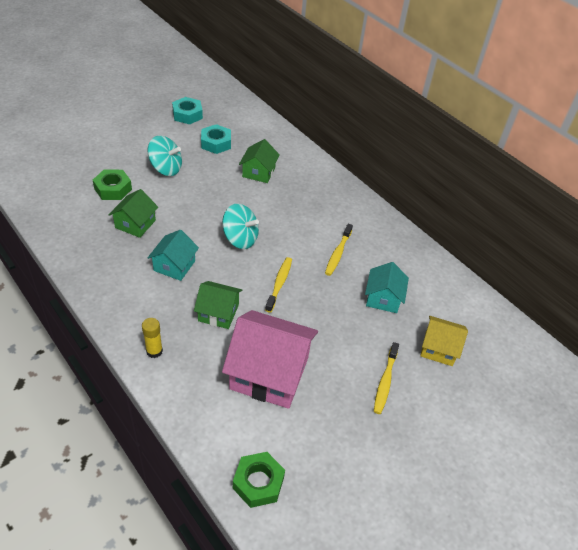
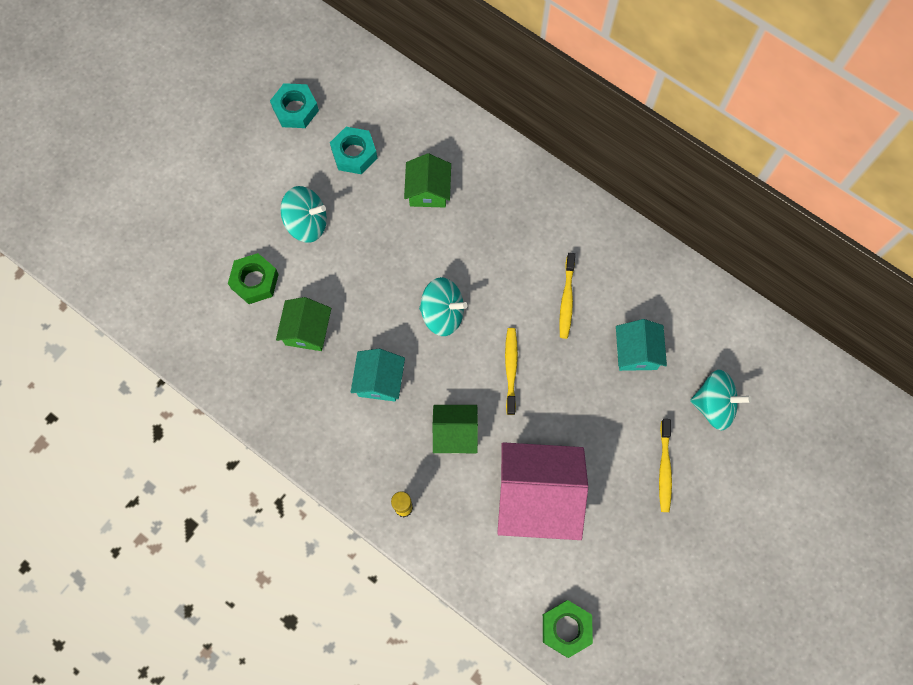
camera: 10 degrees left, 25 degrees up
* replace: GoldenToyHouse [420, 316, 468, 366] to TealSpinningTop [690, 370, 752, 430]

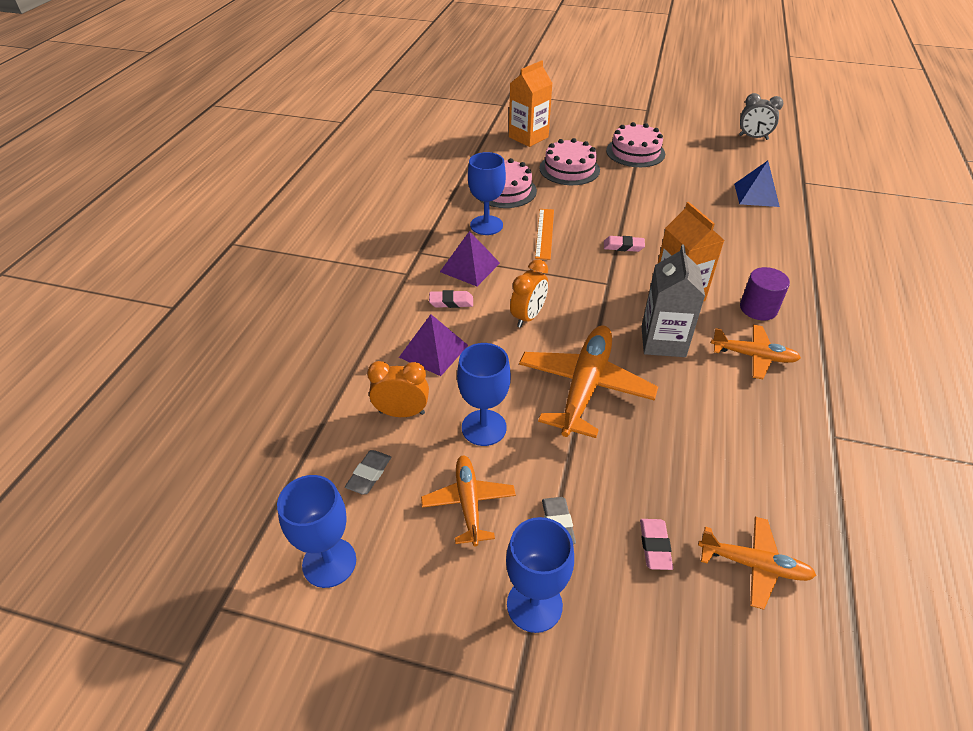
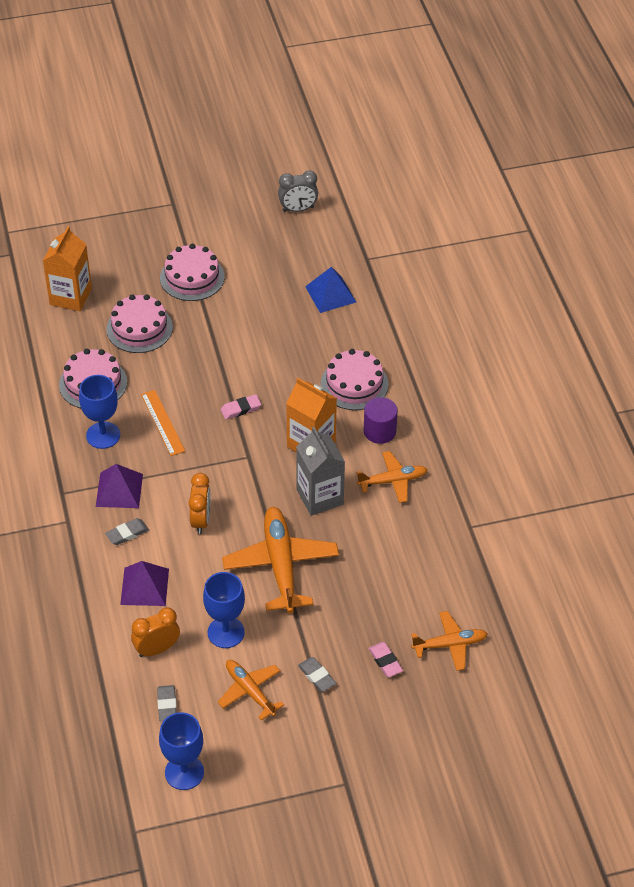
camera: 30 degrees left, 5 degrees up
* recolor: RosyPencilEraser [429, 290, 473, 308] to GrayPencilEraser [105, 518, 149, 545]
* delete: CobaltChalice [506, 517, 574, 633]
* insert: RosyLayerCake [321, 349, 388, 410]

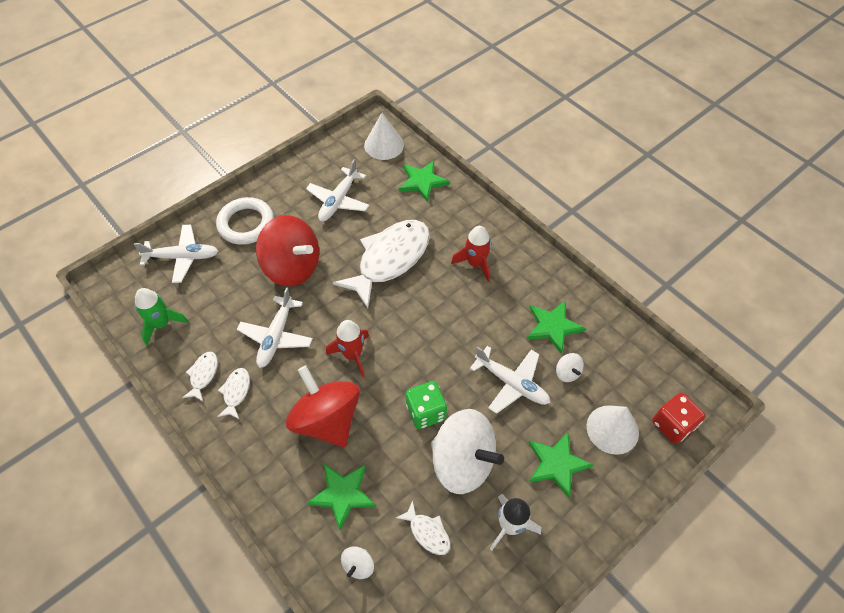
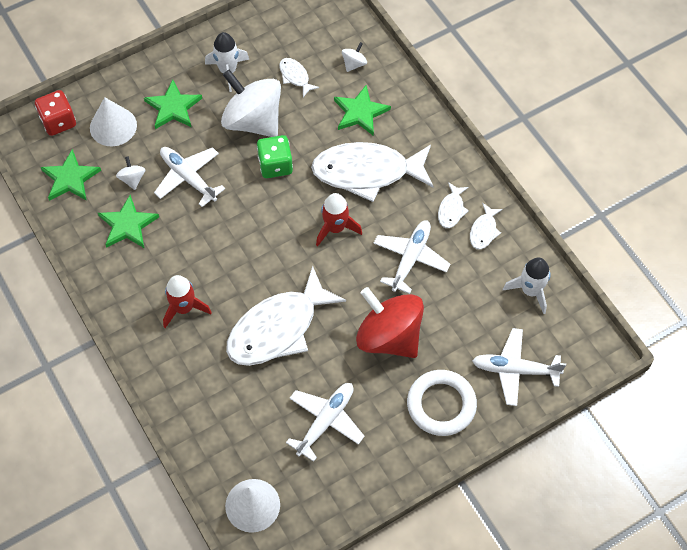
camera: 170 degrees left, 5 degrees up
* move: EmeraldStar [399, 161, 450, 202] to [41, 149, 101, 201]
* recolor: EmeraldToyRocket [135, 288, 189, 345] to WhiteToyRocket [503, 258, 551, 314]
* replace: ScarletSpinningTop [286, 365, 360, 447] to WhiteFishFigure [311, 142, 434, 202]

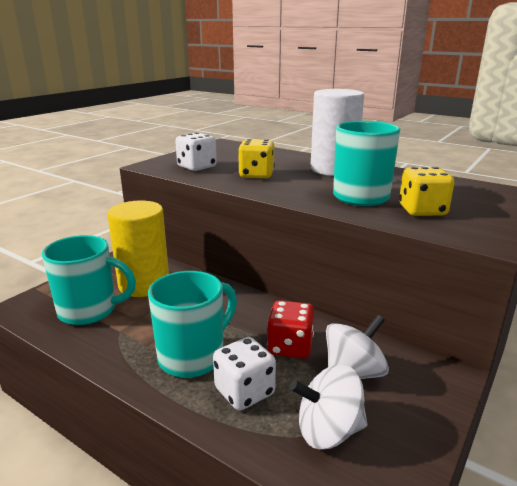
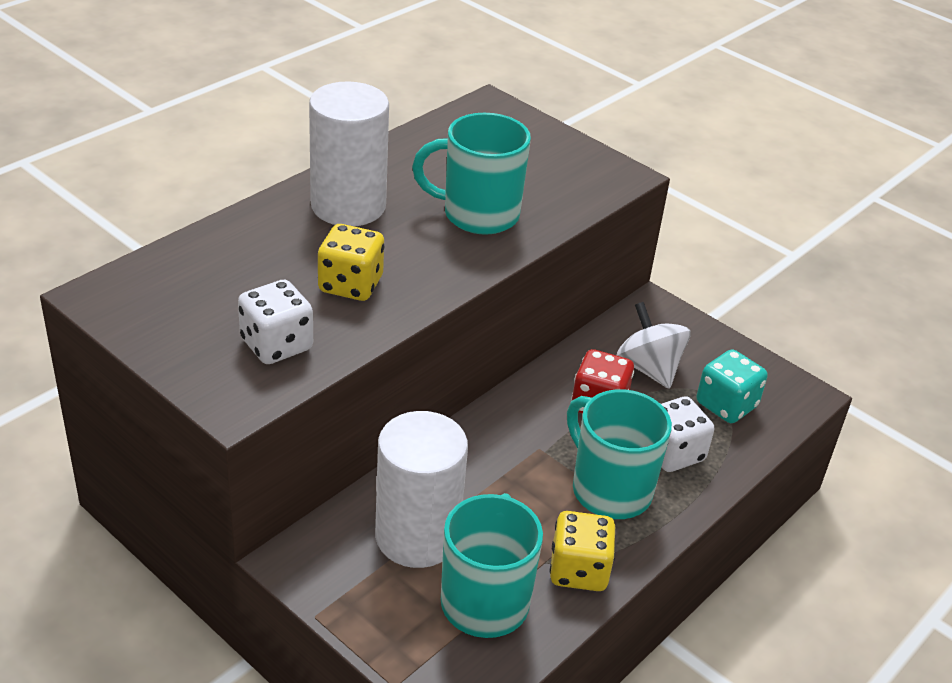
camera: 85 degrees left, 15 degrees up
* move: GoldenDie [399, 167, 454, 216] to [550, 511, 615, 591]
* recolor: GoldenCylinderShape [107, 201, 169, 297] to WhiteCylinderShape [375, 411, 468, 568]
* replace: WhiteSpinningTop [290, 365, 367, 449] to TealDie [697, 349, 768, 423]

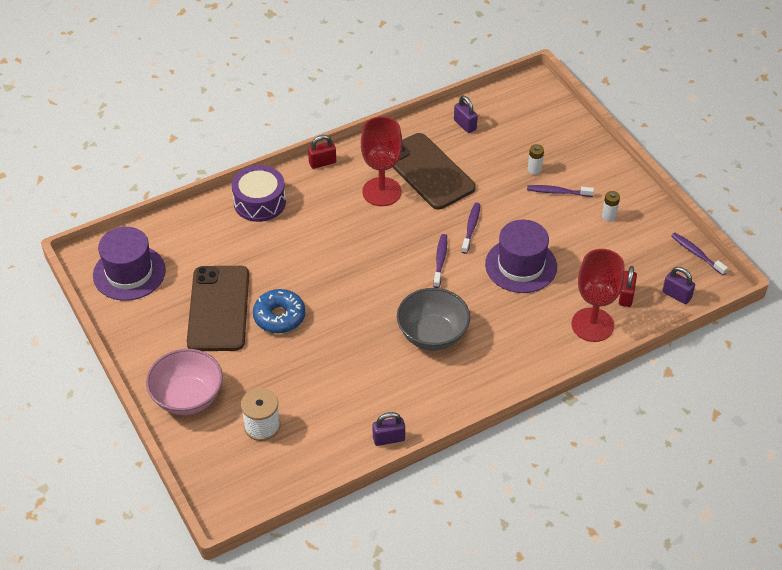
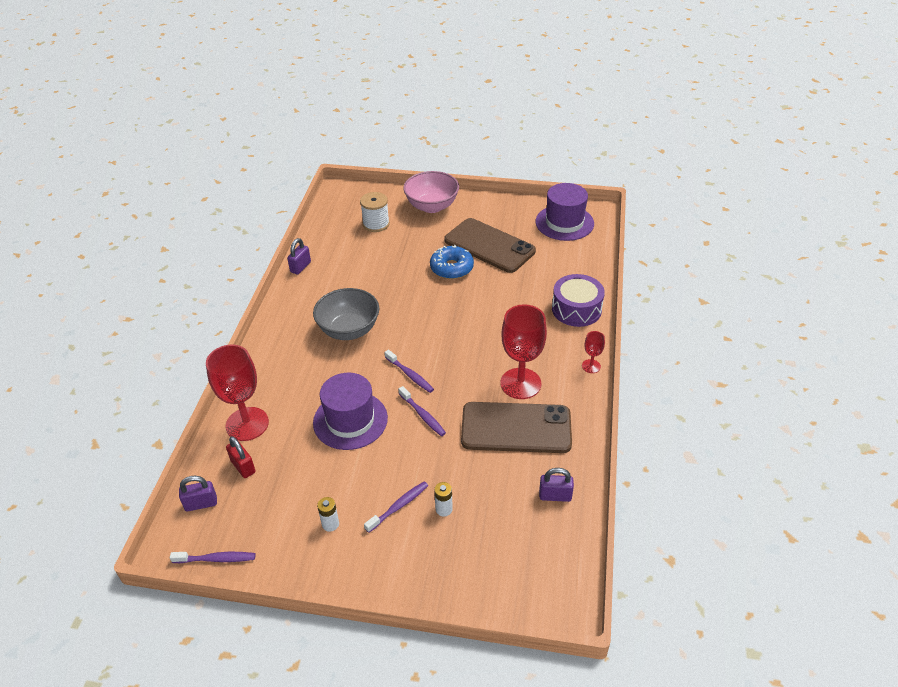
camera: 130 degrees right, 5 degrees down
* replace: ScarletLock [308, 135, 336, 169] to ScarletChalice [582, 331, 605, 373]

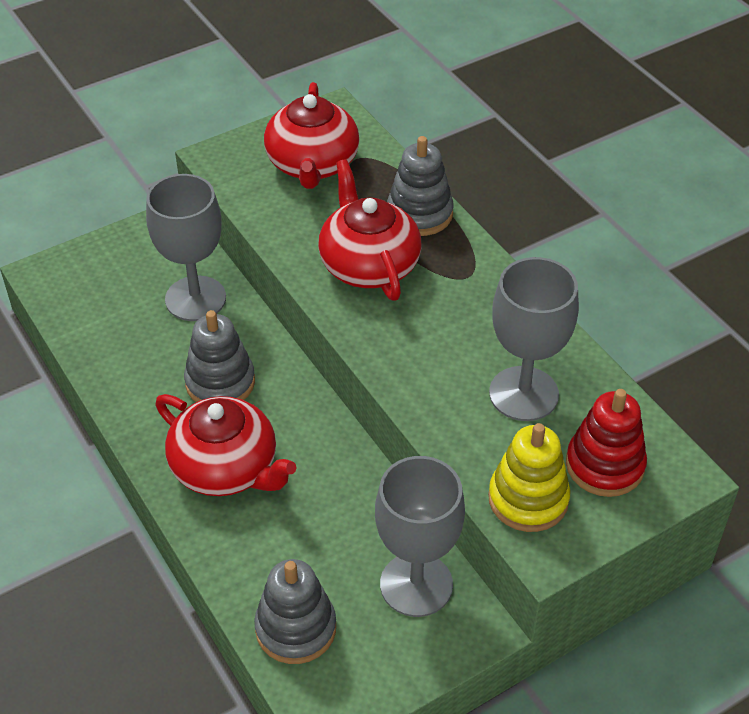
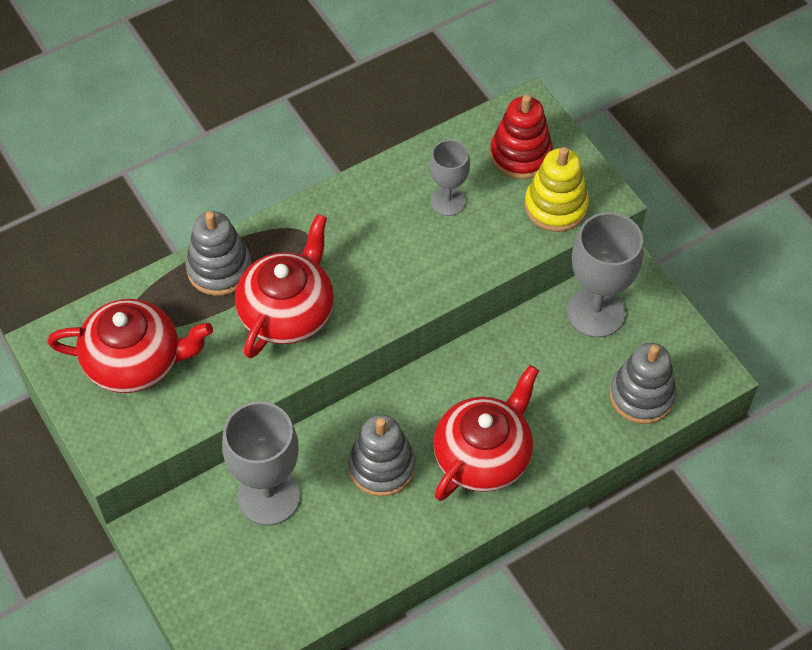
camera: 90 degrees left, 10 degrees up
* rotate: ScarletTeaPot [318, 159, 422, 301] = [235, 214, 334, 358] 135 degrees clockwise
* resize: GrayChalice [489, 257, 579, 421] = [429, 140, 470, 216] x0.59

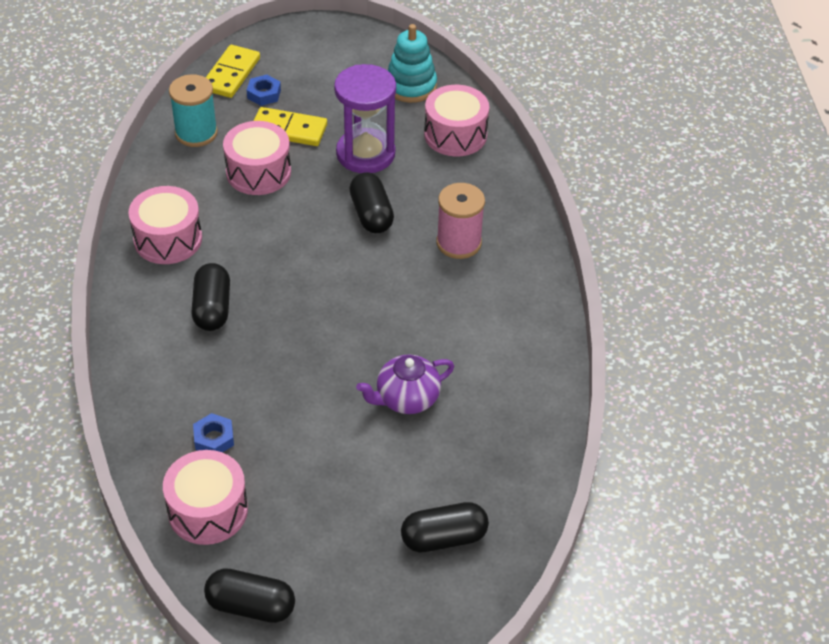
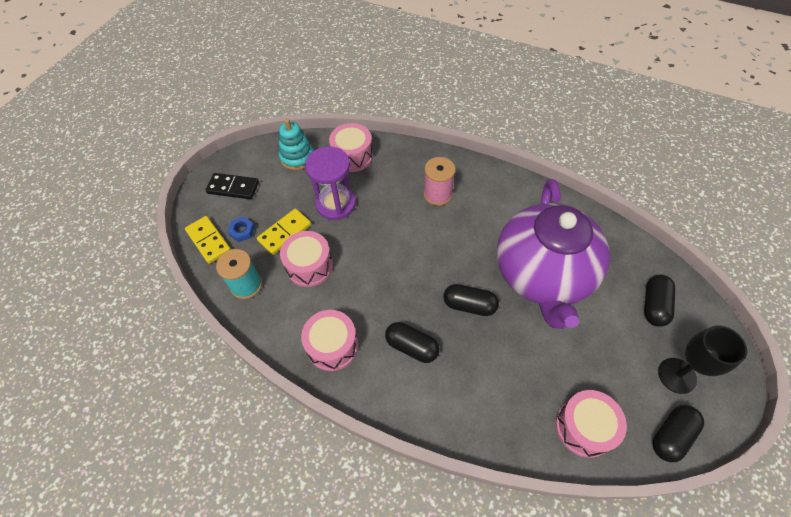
camera: 55 degrees left, 10 degrees up
* move: BlackPill [349, 172, 394, 233] to [443, 284, 499, 316]
* resize: RoyalPurpleTeaPot [356, 355, 454, 414] = [497, 179, 610, 329] x2.49
* delete: CobaltHexagonNut [193, 413, 234, 453]
* insert: BlackDominoPiece [206, 173, 259, 199]
* insert: BlackChalice [658, 326, 747, 394]

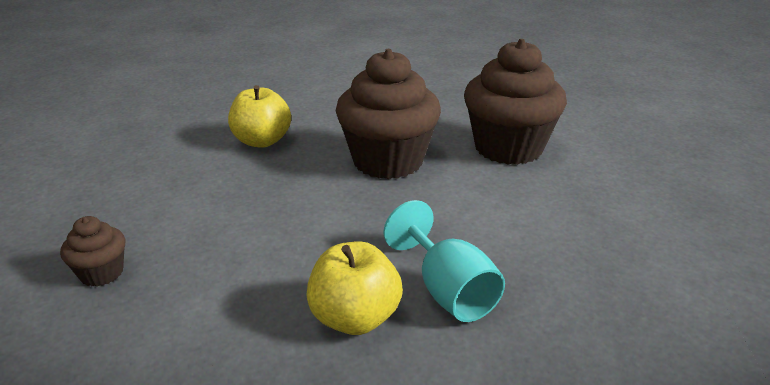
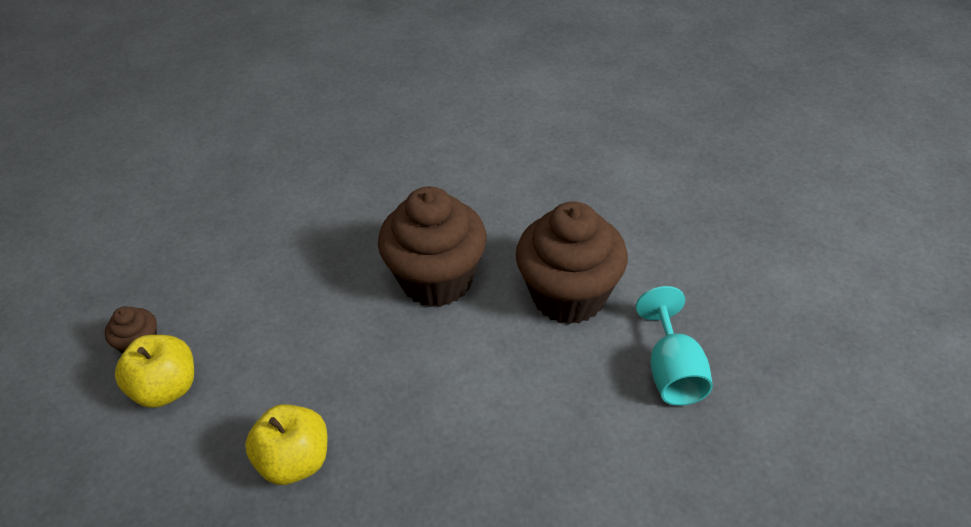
camera: 25 degrees right, 15 degrees up
* move: GoldenApple [228, 85, 291, 148] to [115, 335, 194, 408]
* move: TealChalice [384, 200, 505, 322] to [636, 286, 713, 406]

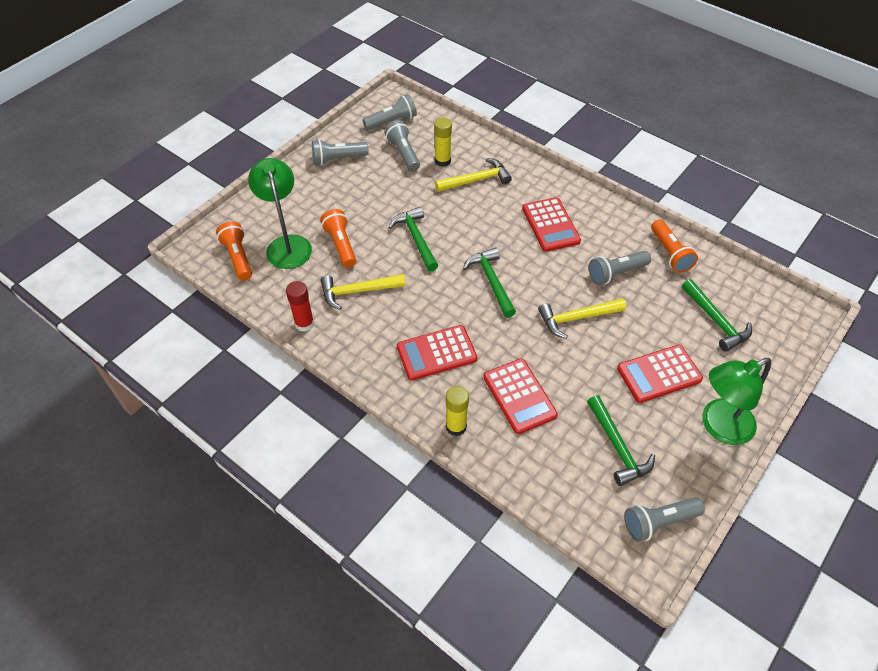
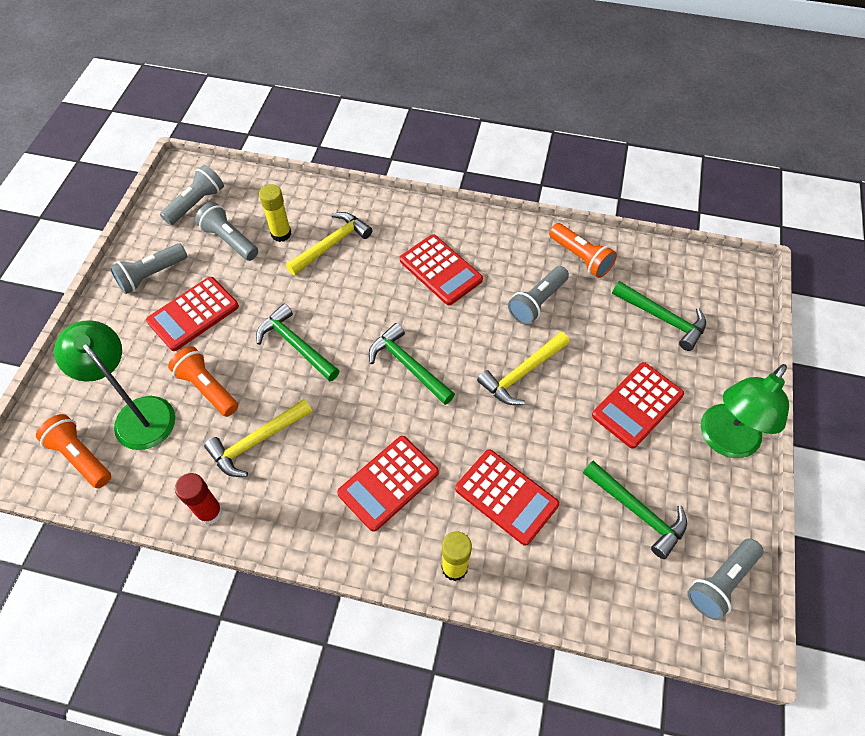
camera: 25 degrees left, 5 degrees up
* insert: ScarletAddingMachine [146, 277, 239, 351]

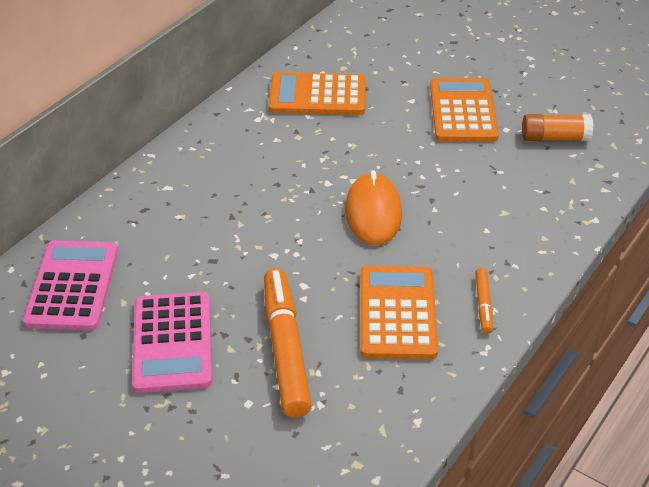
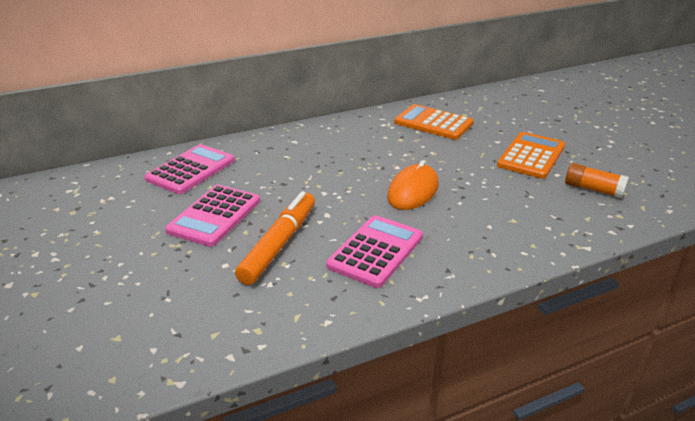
camera: 30 degrees right, 10 degrees down
* recolor: BrightOrangeAddingMachine [360, 266, 438, 359] to RosyAddingMachine [326, 215, 423, 288]
* delete: BrightOrangeFeltPen [475, 268, 493, 333]

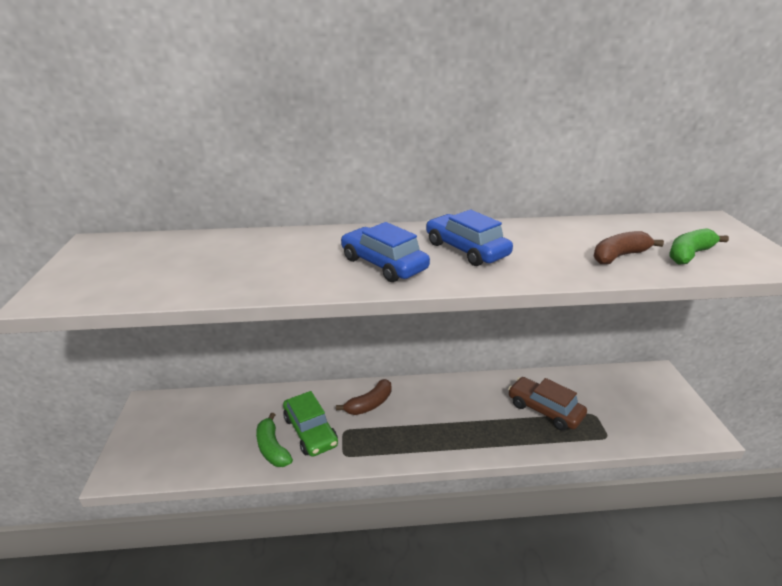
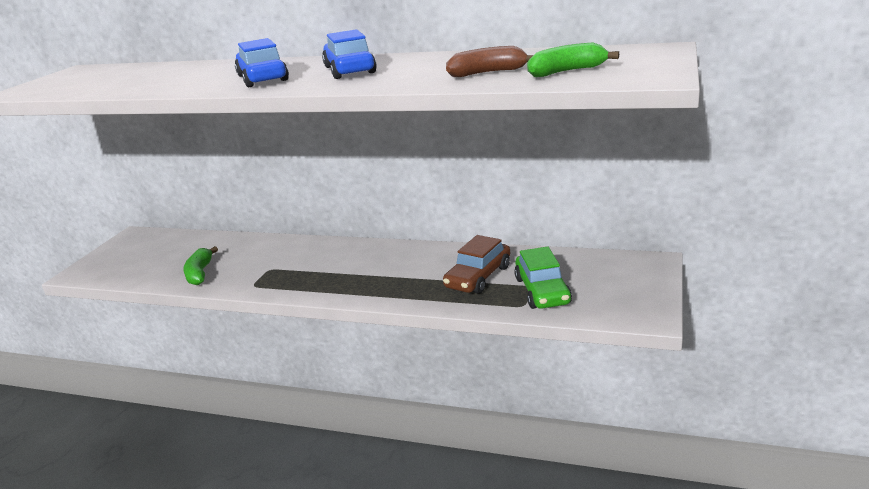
camera: 25 degrees right, 5 degrees down
* rotate: BrownToyCar [508, 377, 587, 431] = [443, 235, 510, 294] 120 degrees counterclockwise
* delete: BrownToyBanana [336, 379, 391, 415]
* move: EmeraldToyCar [283, 391, 338, 457] to [514, 246, 572, 309]

